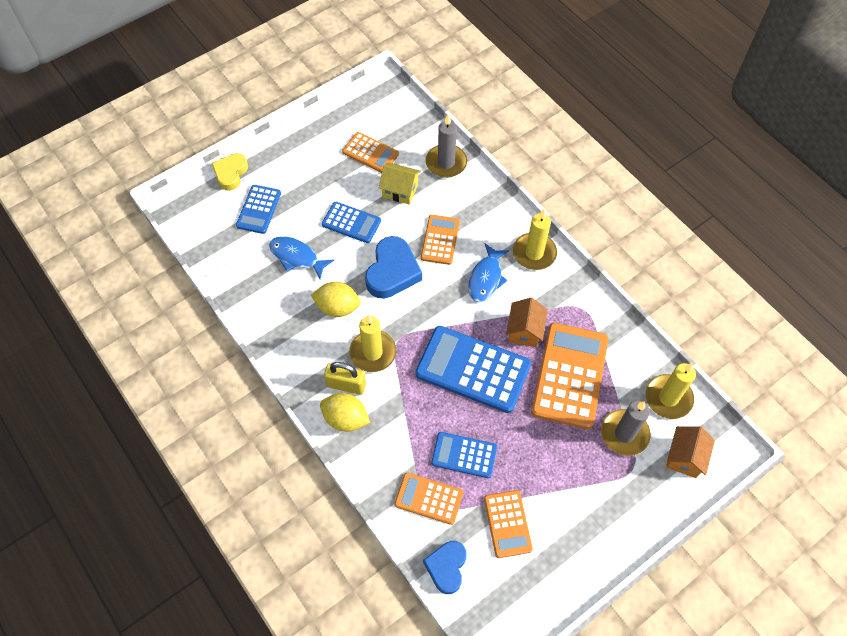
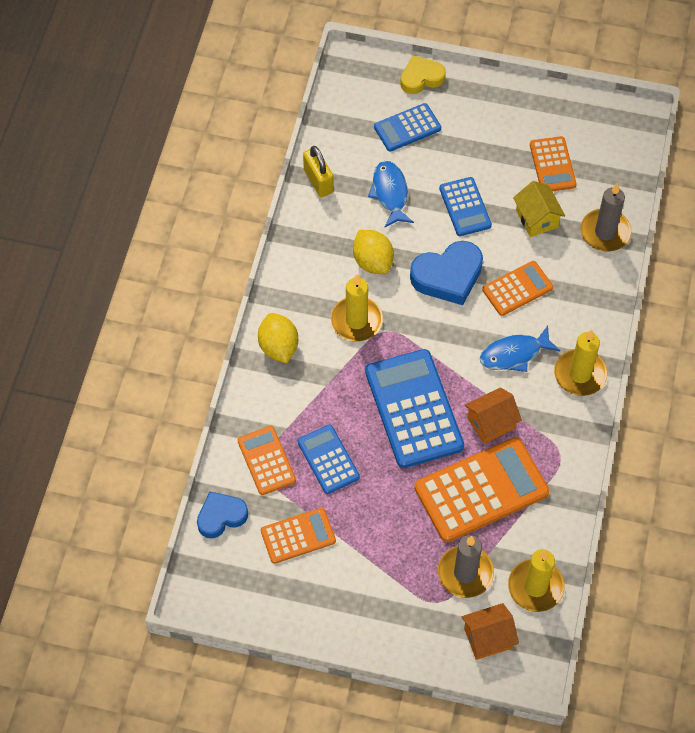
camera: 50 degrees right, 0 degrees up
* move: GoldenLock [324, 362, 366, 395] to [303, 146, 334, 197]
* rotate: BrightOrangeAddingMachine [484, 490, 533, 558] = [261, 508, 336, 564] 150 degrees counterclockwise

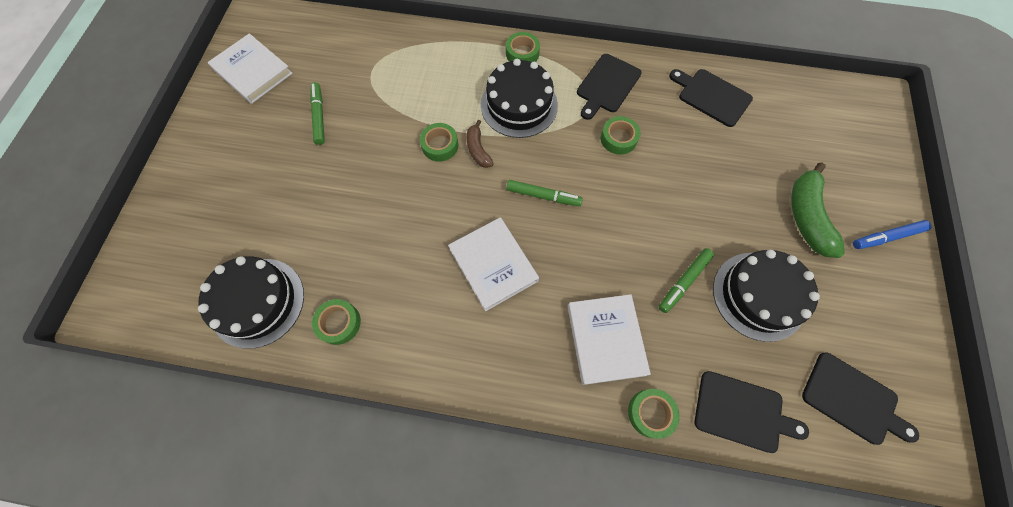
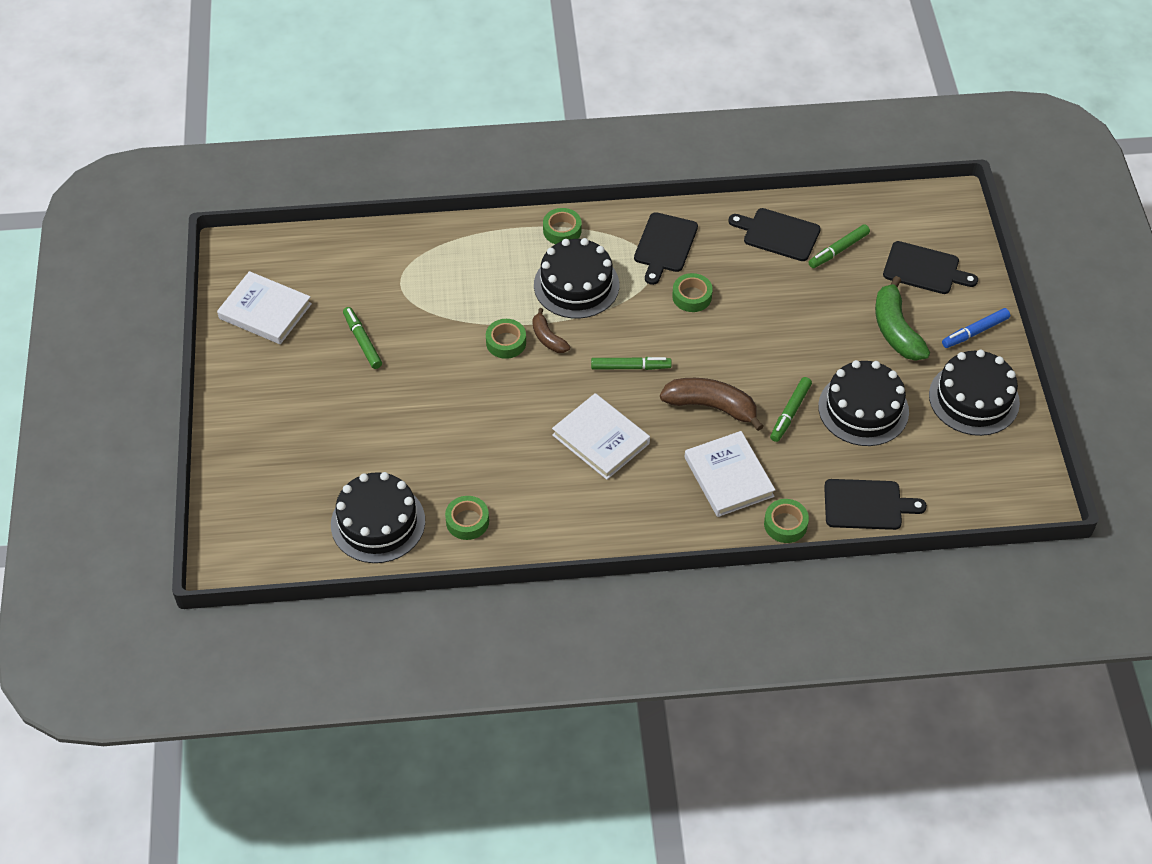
camera: 15 degrees left, 15 degrees down
* move: BlackChoppingBoard [802, 353, 919, 445] to [883, 241, 978, 294]
* insert: EmeraldFeltPen [808, 224, 870, 268]
* insert: BlackLayerCake [929, 349, 1020, 436]
* insert: BrownToyBanana [660, 378, 764, 431]

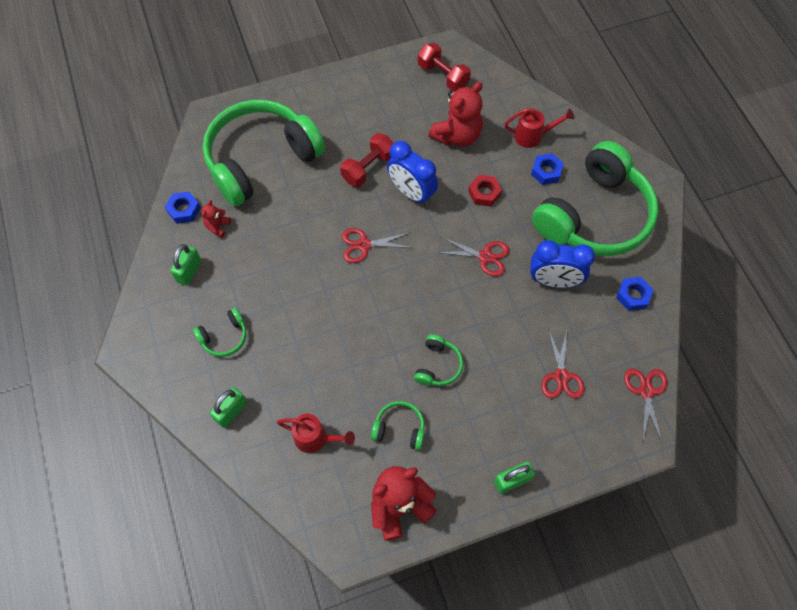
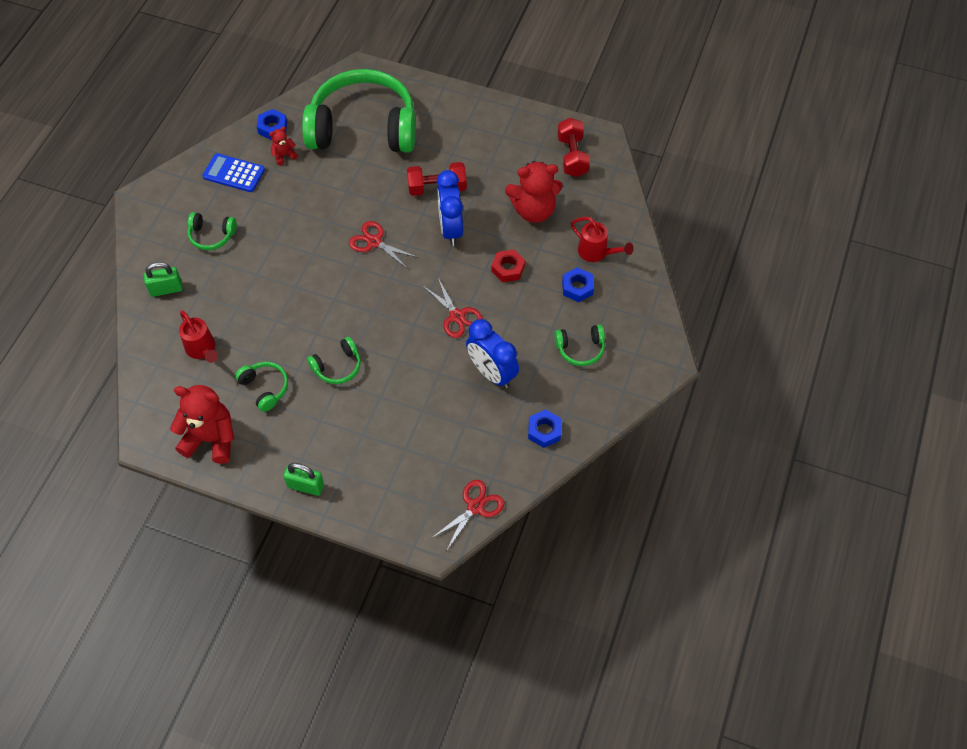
camera: 40 degrees right, 5 degrees down
* resize: EmeraldHeadset [532, 141, 659, 256] = [555, 324, 605, 366] x0.40
* replace: EmeraldLock [170, 244, 201, 286] to CobaltAddingMachine [202, 153, 265, 192]
* delete: ScarletScissors [541, 329, 585, 398]

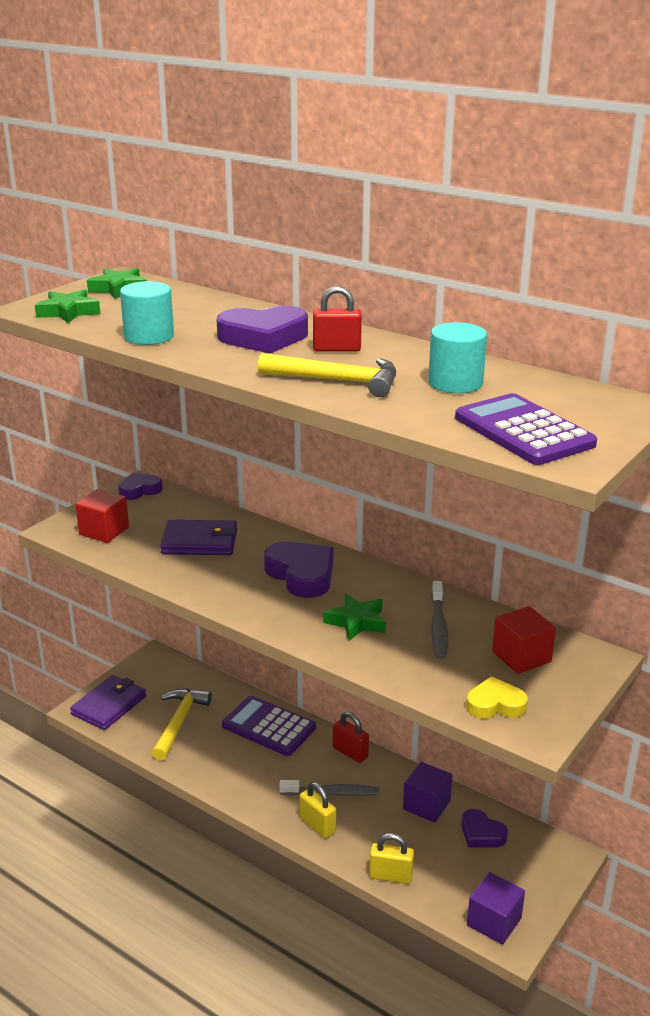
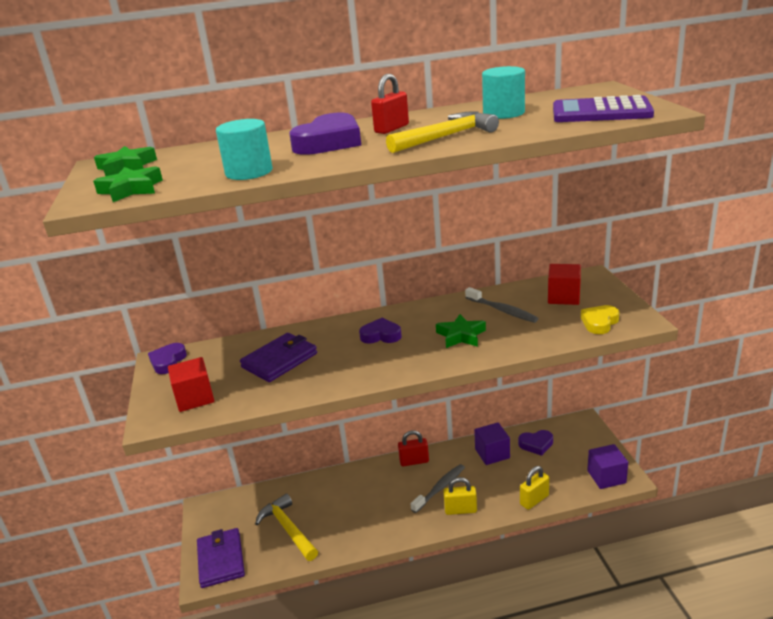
camera: 45 degrees left, 0 degrees up
* resize: RoyalPurpleHeart [264, 541, 334, 598] = [359, 318, 402, 344] x0.62
* delete: RoyalPurpleAddingMachine [222, 696, 316, 756]

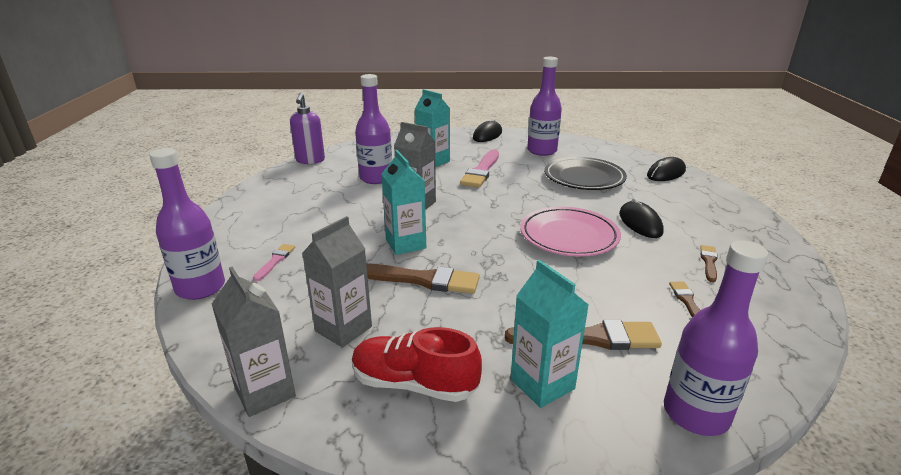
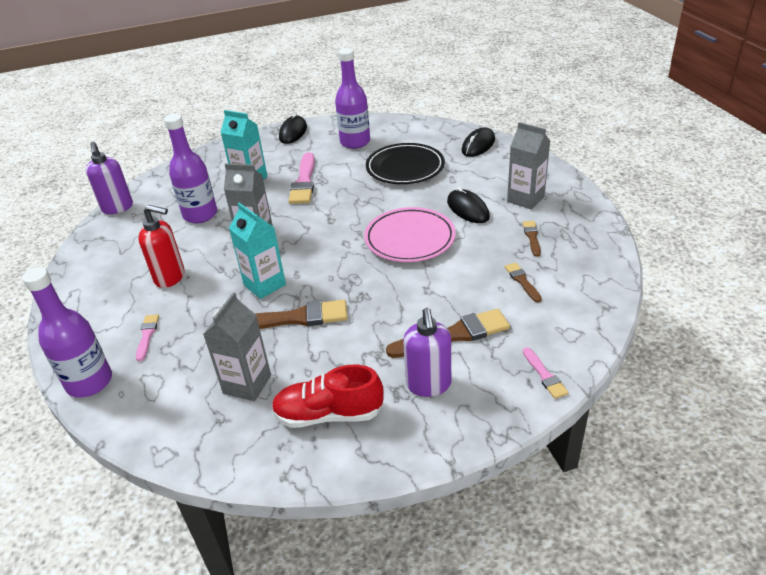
camera: 15 degrees left, 10 degrees up
* replace: RoyalPurpleDrinkBottle [664, 240, 768, 436] to RosyPaintBrush [523, 347, 569, 399]
* replace: TealCarton [511, 260, 589, 408] to RoyalPurplePumpBottle [403, 308, 451, 397]
* move: GrayCarton [212, 267, 296, 417] to [507, 122, 550, 210]
* insert: ScarletPumpBottle [138, 205, 185, 288]

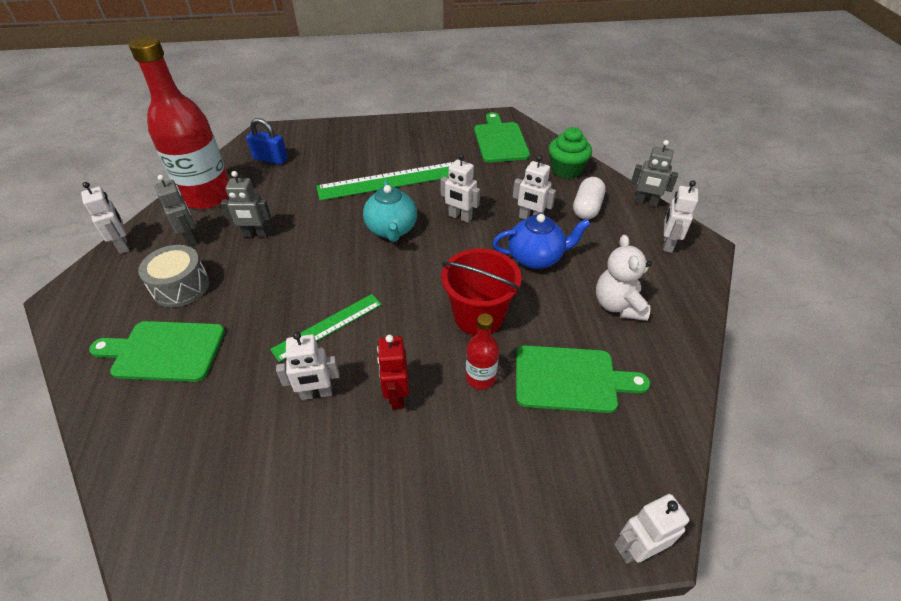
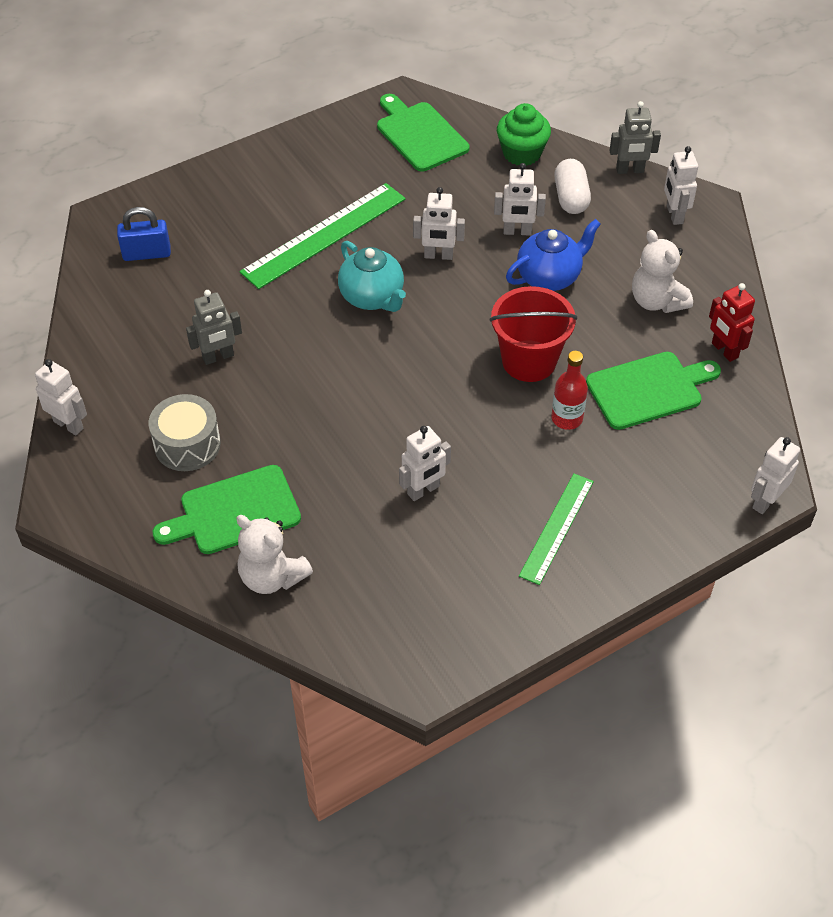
camera: 25 degrees left, 5 degrees up
* delete: ScarletDrinkBottle [129, 36, 229, 209]
* delete: GrayRobotFigure [155, 175, 197, 246]
* move: EmeraldMeasuringStick [270, 294, 382, 362] to [519, 474, 594, 585]
* move: ScarletRobotFigure [377, 335, 409, 410] to [709, 283, 755, 362]
* insert: WhiteStuffedBear [236, 515, 313, 594]

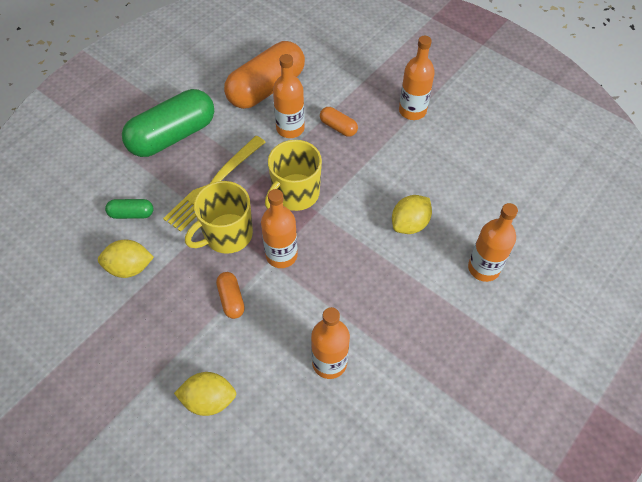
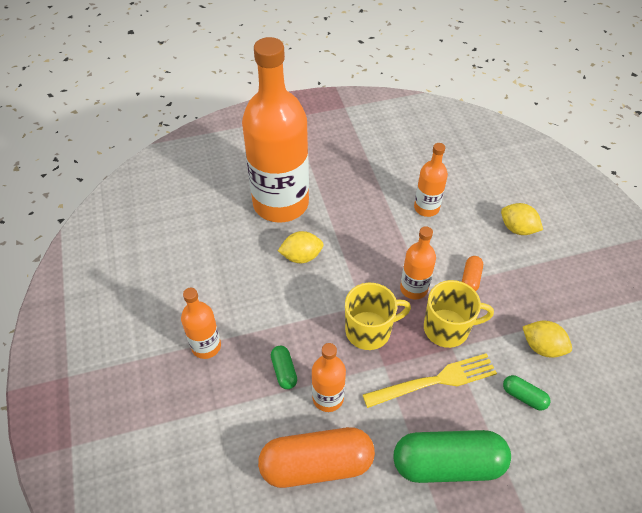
camera: 145 degrees left, 5 degrees down
* recolor: BrightOrangePill [320, 107, 358, 137] to EmeraldPill [271, 346, 297, 389]
* resize: BrightOrangeDrinkBottle [468, 203, 518, 282] = [242, 37, 309, 223] x2.19

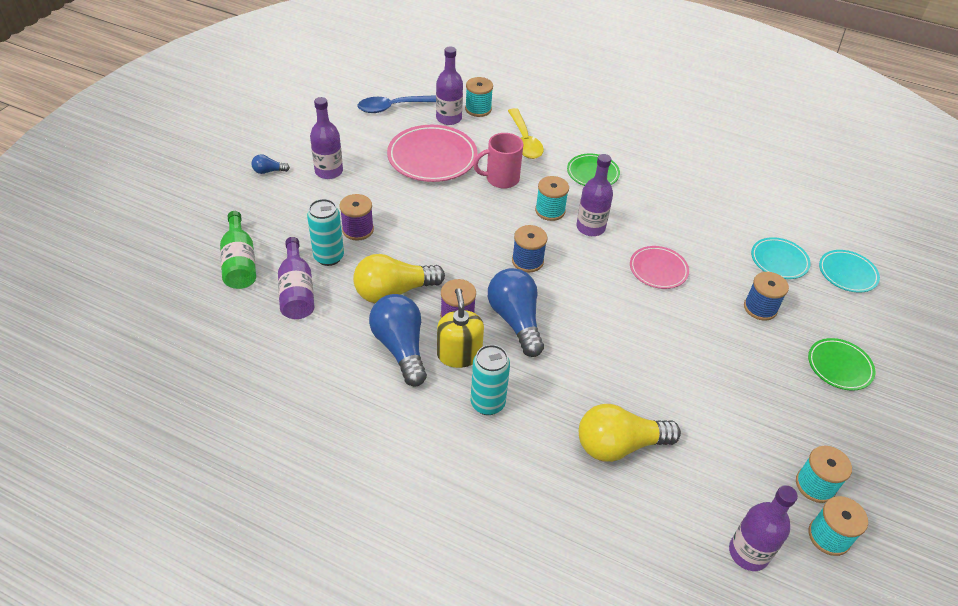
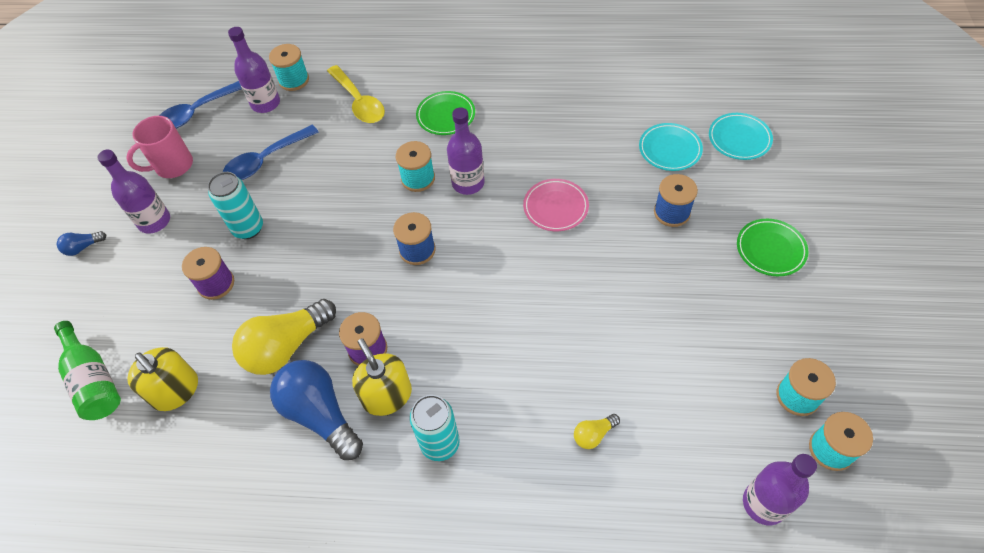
camera: 15 degrees left, 10 degrees up
* replace: RosyPlate [387, 125, 477, 182] to CobaltSpoon [223, 125, 319, 180]
* move: RosyMug [473, 133, 523, 189] to [126, 116, 193, 178]
* move: TealTin [307, 199, 344, 266] to [208, 172, 263, 239]
* replace: RoyalPurpleDrinkBottle [278, 237, 314, 319] to GoldenPumpBottle [127, 347, 198, 411]
* delete: CobaltBulb [488, 268, 544, 357]
* resize: GoldenBulb [579, 404, 681, 462] = [574, 414, 620, 449] x0.45

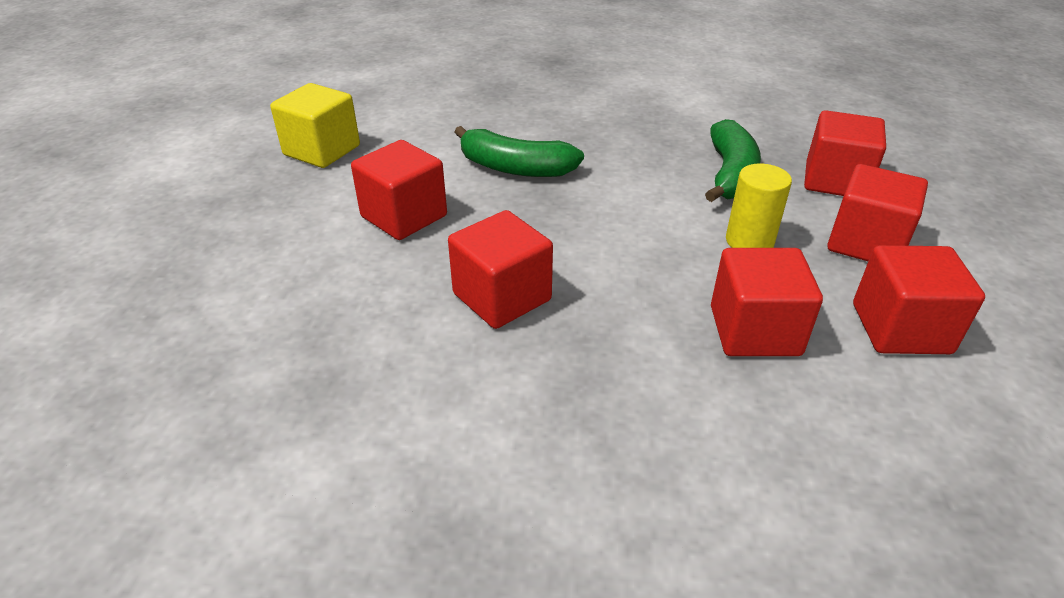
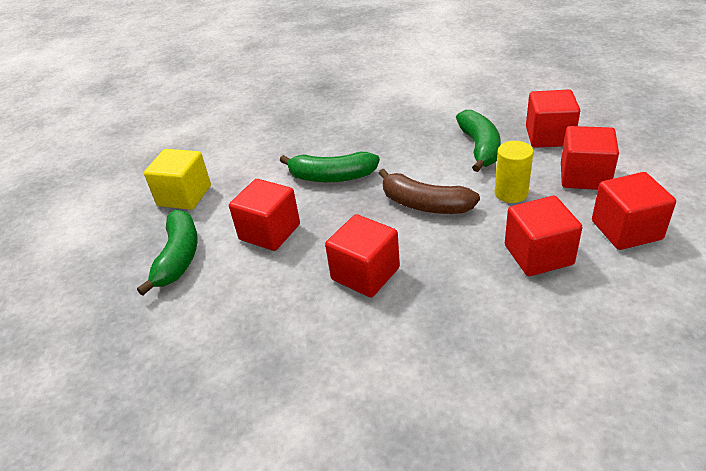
camera: 10 degrees left, 0 degrees up
* insert: BrownToyBanana [378, 169, 480, 214]
* insert: EmeraldToyBanana [137, 209, 198, 296]

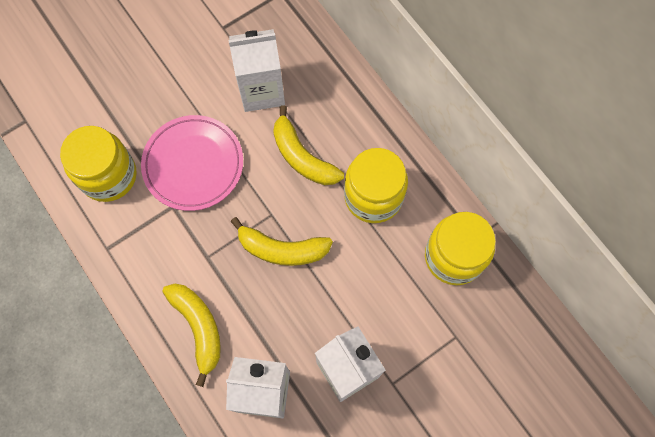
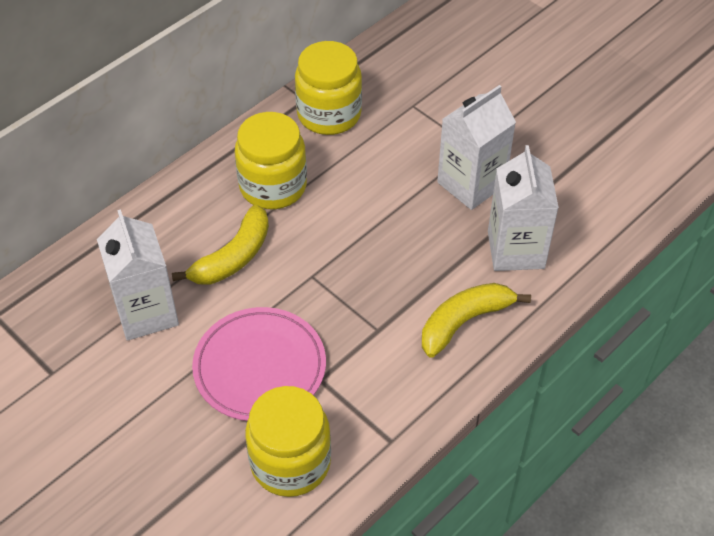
camera: 100 degrees left, 20 degrees down
* delete: GoldenToyBanana [231, 217, 333, 266]

